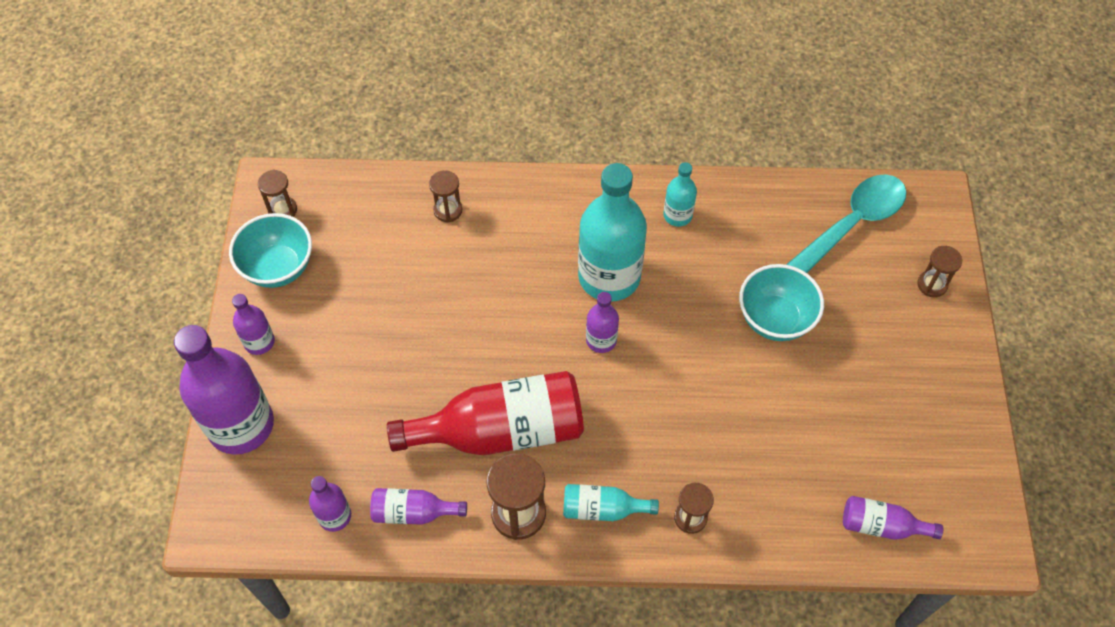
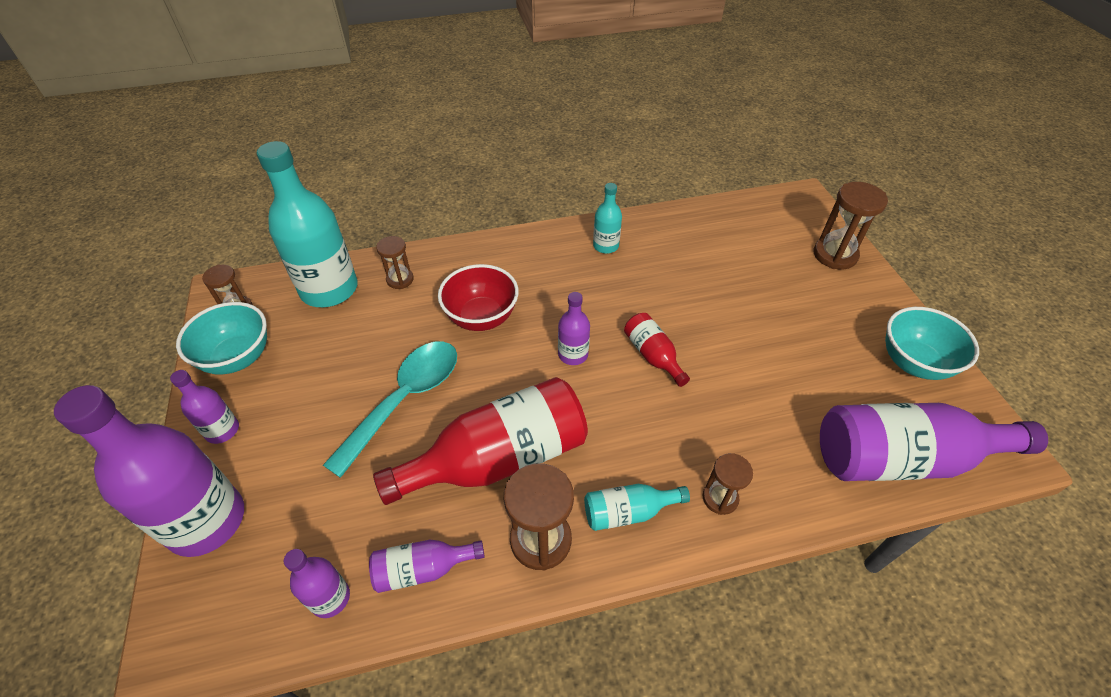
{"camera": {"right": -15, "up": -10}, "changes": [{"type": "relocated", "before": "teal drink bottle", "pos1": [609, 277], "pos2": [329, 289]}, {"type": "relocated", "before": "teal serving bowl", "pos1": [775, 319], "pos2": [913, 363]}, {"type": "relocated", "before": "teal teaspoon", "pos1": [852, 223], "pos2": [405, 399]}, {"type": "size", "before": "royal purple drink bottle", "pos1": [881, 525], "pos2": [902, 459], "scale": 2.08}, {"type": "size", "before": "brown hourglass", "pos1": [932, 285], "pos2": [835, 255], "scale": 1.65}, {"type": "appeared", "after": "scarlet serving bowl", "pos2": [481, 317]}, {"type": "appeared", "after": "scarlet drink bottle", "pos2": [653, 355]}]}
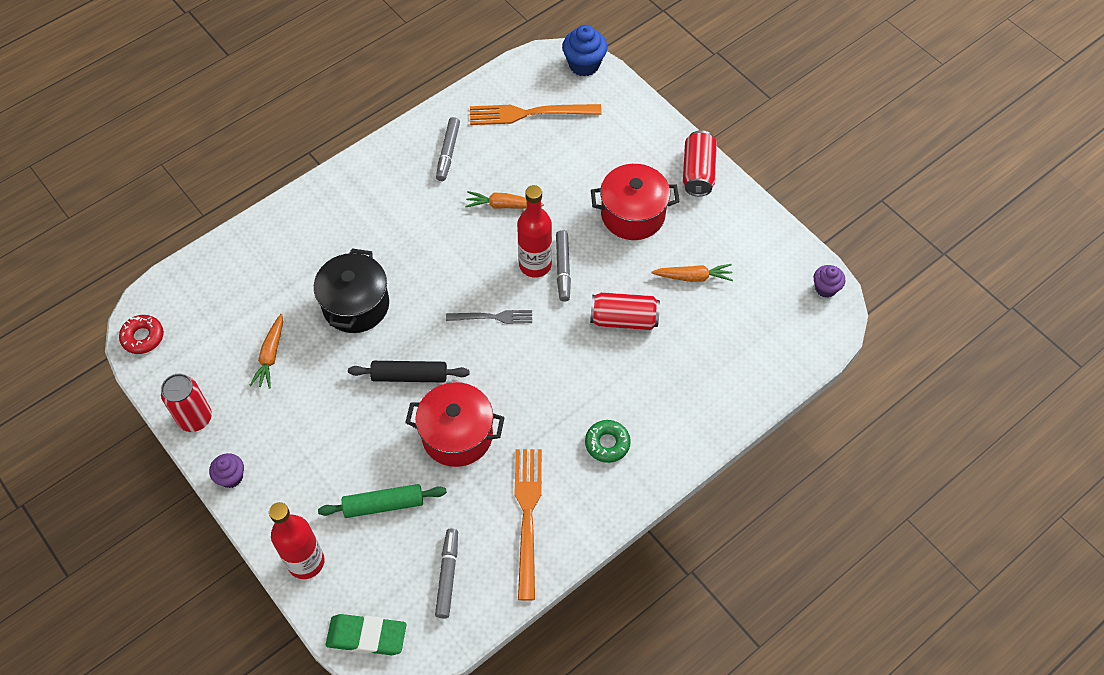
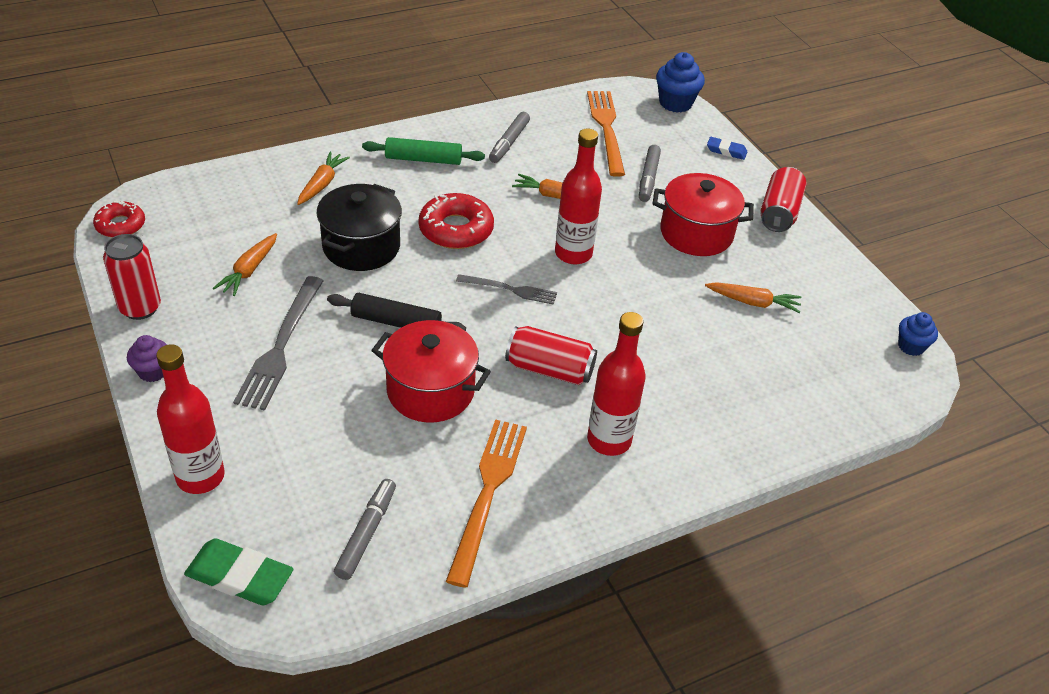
{"camera": {"right": 10, "up": -15}, "changes": [{"type": "relocated", "before": "emerald dough roller", "pos1": [384, 504], "pos2": [423, 159]}, {"type": "spun", "before": "orange fork", "pos1": [530, 113], "pos2": [606, 129], "turn": 75}, {"type": "relocated", "before": "grey marker", "pos1": [563, 269], "pos2": [648, 178]}, {"type": "exchanged", "before": "emerald glazed donut", "after": "scarlet drink bottle", "pos1": [607, 443], "pos2": [609, 440]}, {"type": "relocated", "before": "scarlet can", "pos1": [624, 319], "pos2": [549, 369]}, {"type": "colour", "before": "royal purple muffin", "after": "cobalt muffin", "pos1": [825, 288], "pos2": [911, 346]}, {"type": "appeared", "after": "grey fork", "pos2": [281, 345]}, {"type": "appeared", "after": "orange toy carrot", "pos2": [322, 184]}, {"type": "appeared", "after": "scarlet glazed donut", "pos2": [456, 229]}, {"type": "appeared", "after": "cobalt gum eraser", "pos2": [726, 151]}]}
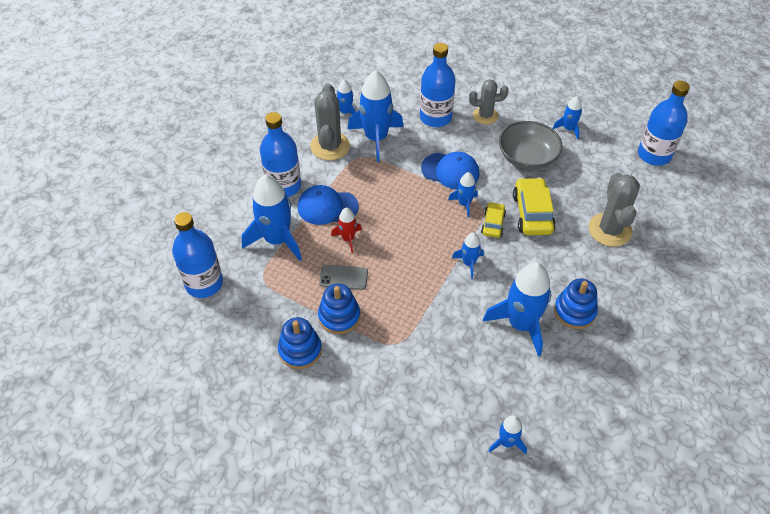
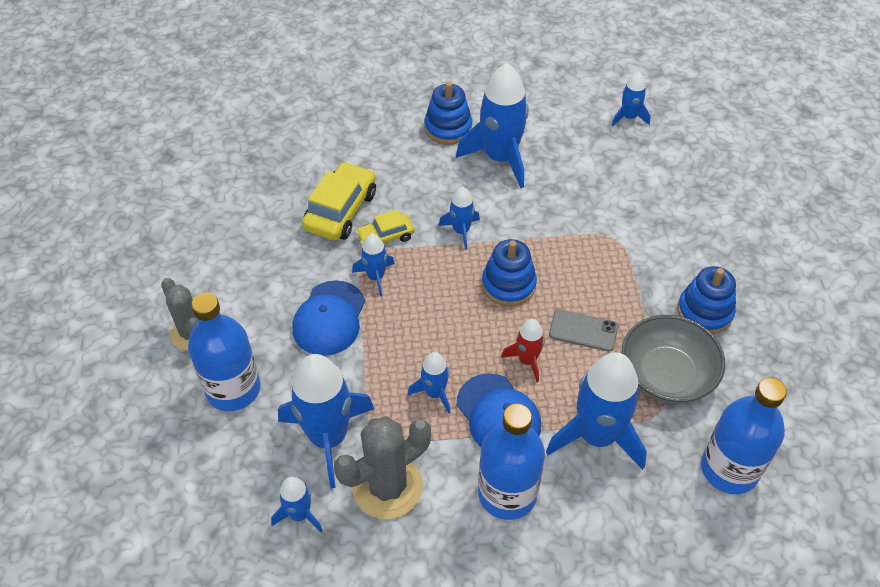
{"camera": {"right": -125, "up": 0}, "changes": [{"type": "relocated", "before": "cobalt ring stacker", "pos1": [339, 316], "pos2": [508, 285]}, {"type": "spun", "before": "grey mobile phone", "pos1": [343, 277], "pos2": [583, 331], "turn": -45}, {"type": "spun", "before": "cobalt peaked cap", "pos1": [450, 171], "pos2": [329, 318], "turn": -150}, {"type": "relocated", "before": "grey serving bowl", "pos1": [527, 157], "pos2": [666, 374]}, {"type": "spun", "before": "golden automobile", "pos1": [532, 213], "pos2": [340, 211], "turn": 150}, {"type": "relocated", "before": "cobalt toy rocket", "pos1": [568, 129], "pos2": [434, 393]}, {"type": "missing", "before": "grey saguaro cactus", "pos1": [610, 230]}, {"type": "missing", "before": "cobalt drink bottle", "pos1": [654, 155]}]}
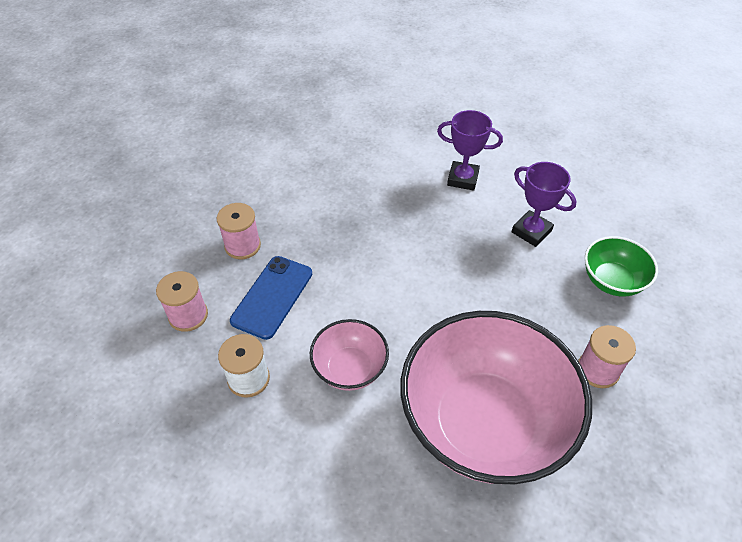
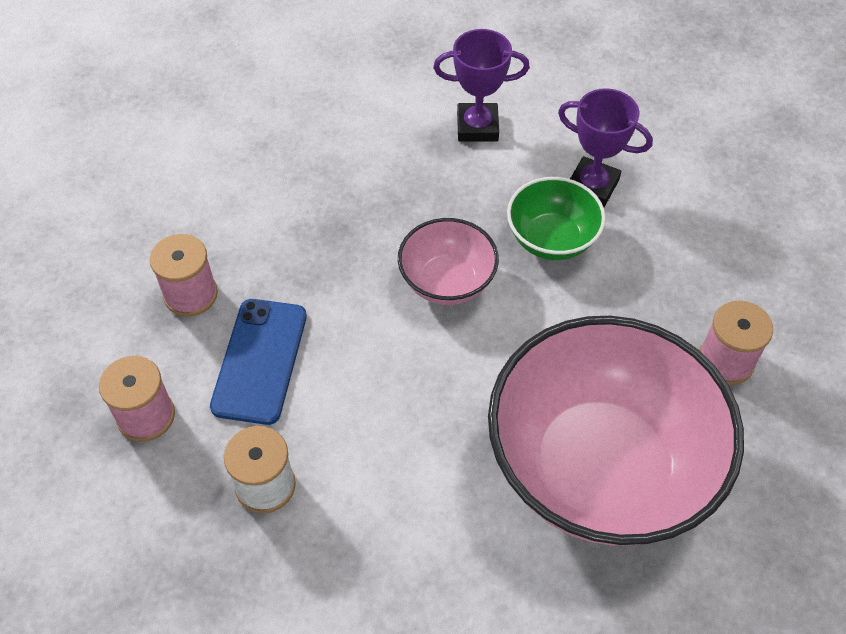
{"camera": {"right": -15, "up": 5}, "changes": [{"type": "relocated", "before": "rose-pink serving bowl", "pos1": [350, 368], "pos2": [447, 282]}, {"type": "relocated", "before": "emerald serving bowl", "pos1": [612, 281], "pos2": [551, 239]}]}
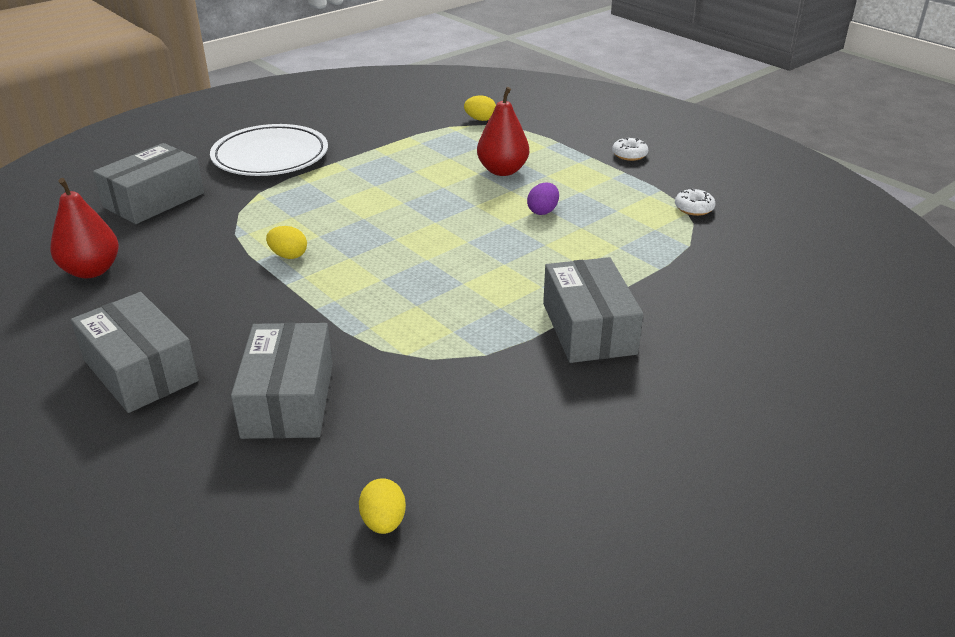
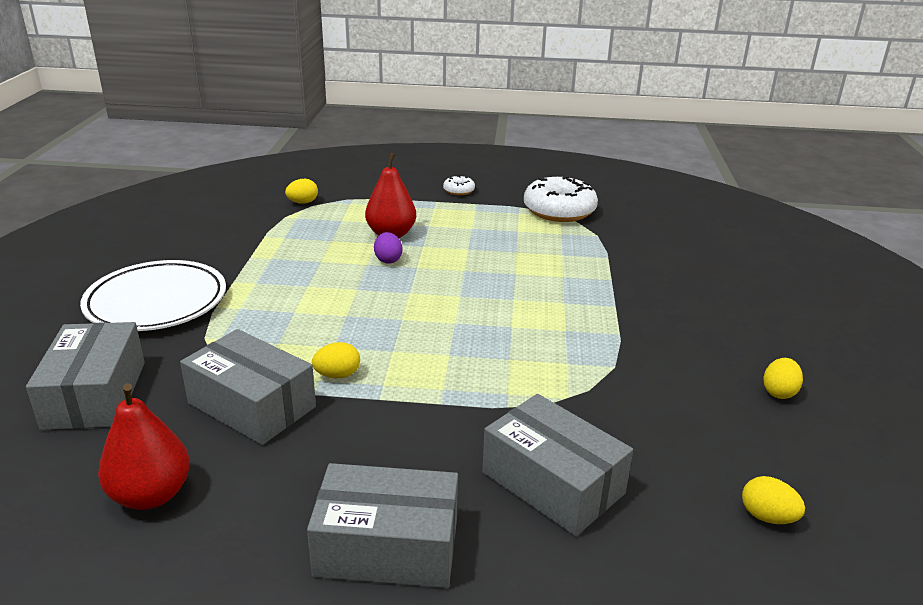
{"camera": {"right": -45, "up": -5}, "changes": [{"type": "relocated", "before": "royal purple toy egg", "pos1": [543, 211], "pos2": [388, 260]}, {"type": "relocated", "before": "grey package", "pos1": [588, 328], "pos2": [252, 405]}, {"type": "size", "before": "white glazed donut", "pos1": [694, 208], "pos2": [559, 211], "scale": 2.19}, {"type": "appeared", "after": "golden toy egg", "pos2": [779, 392]}]}
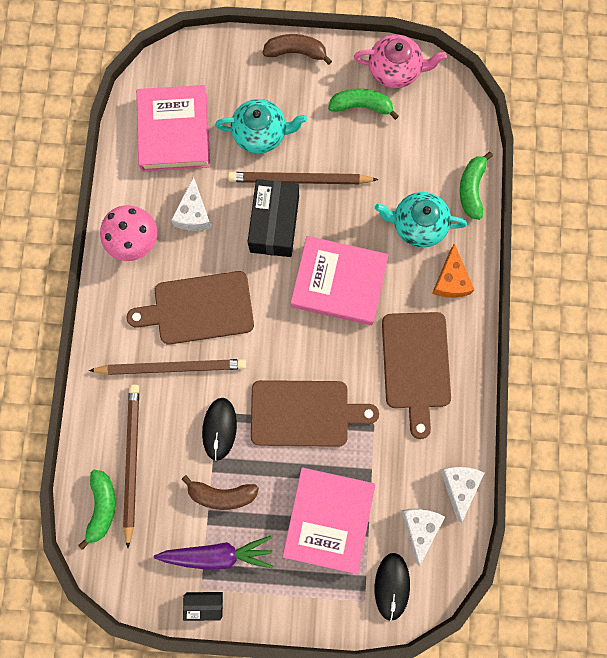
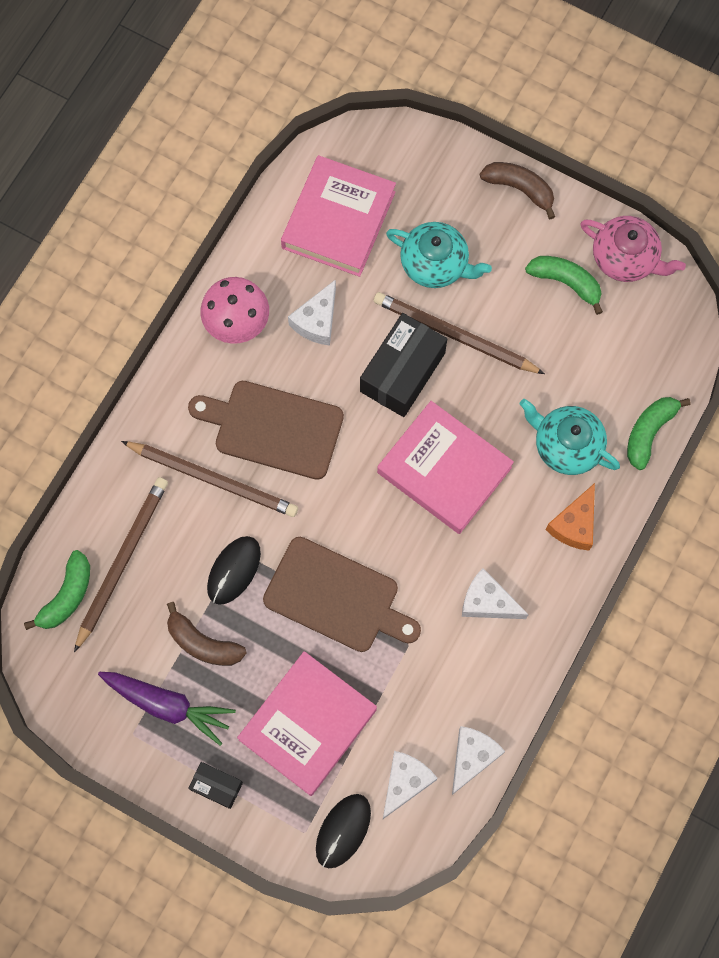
{"camera": {"right": 25, "up": -5}, "changes": [{"type": "relocated", "before": "ebony package", "pos1": [204, 604], "pos2": [216, 786]}, {"type": "exchanged", "before": "brown bread board", "after": "white cheese", "pos1": [416, 365], "pos2": [487, 602]}]}
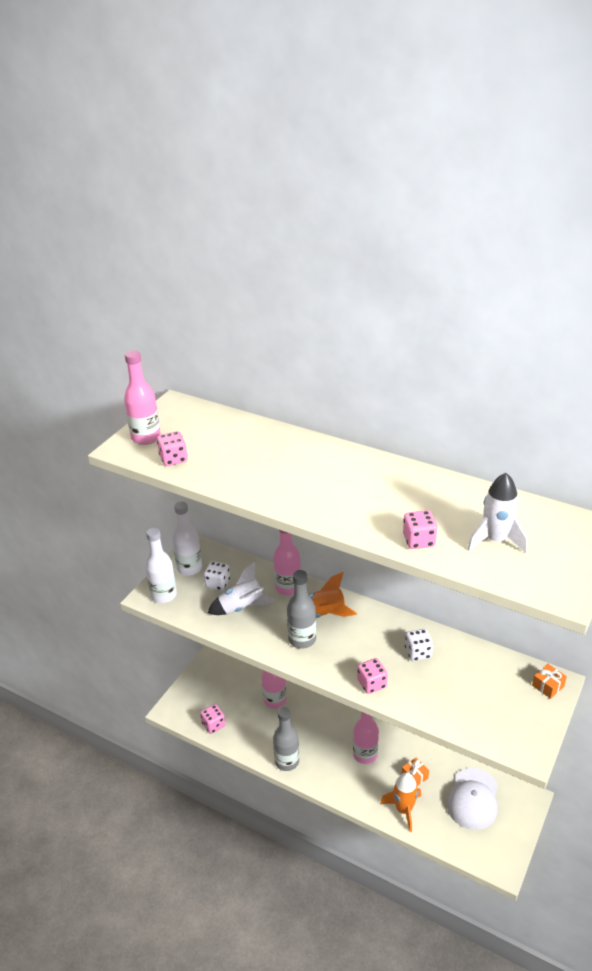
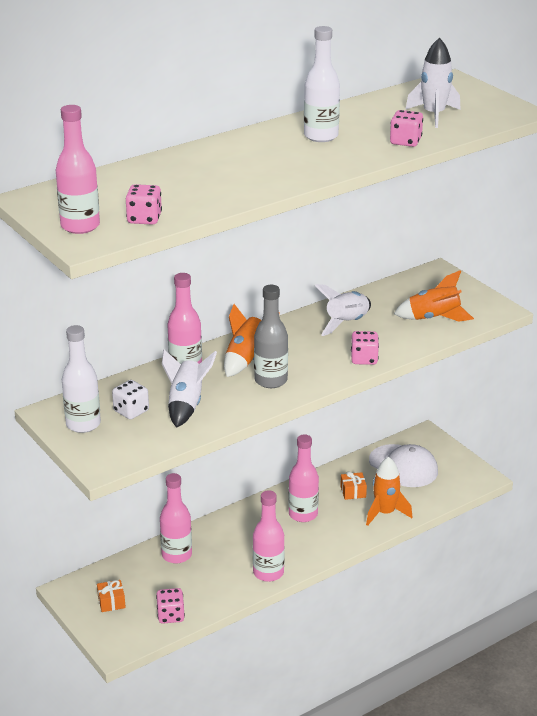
{"camera": {"right": -65, "up": -5}, "changes": [{"type": "relocated", "before": "white drink bottle", "pos1": [164, 595], "pos2": [321, 136]}, {"type": "colour", "before": "grey drink bottle", "after": "rose-pink drink bottle", "pos1": [287, 761], "pos2": [268, 573]}, {"type": "exchanged", "before": "white game die", "after": "white toy rocket", "pos1": [418, 653], "pos2": [347, 323]}, {"type": "relocated", "before": "orange gift", "pos1": [548, 686], "pos2": [111, 602]}, {"type": "appeared", "after": "orange toy rocket", "pos2": [434, 318]}]}
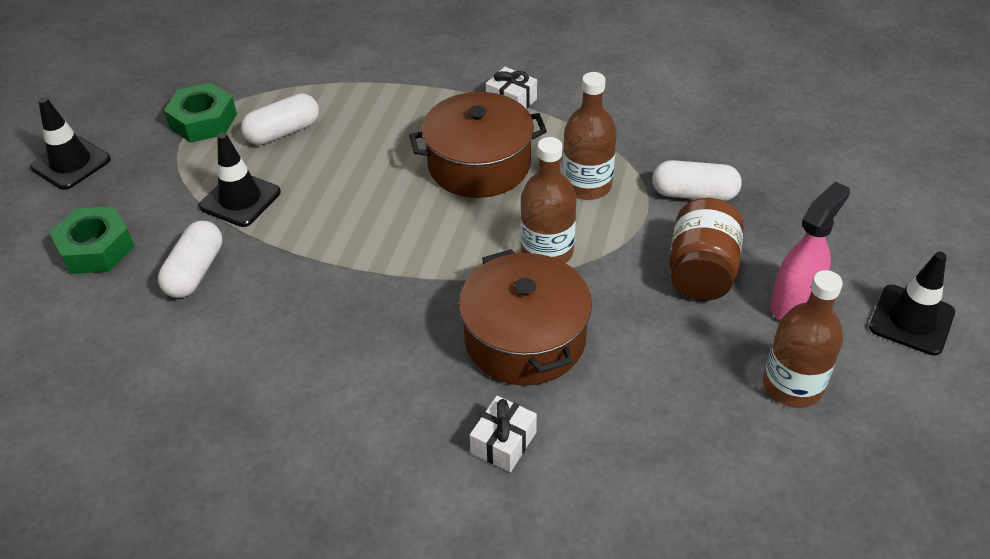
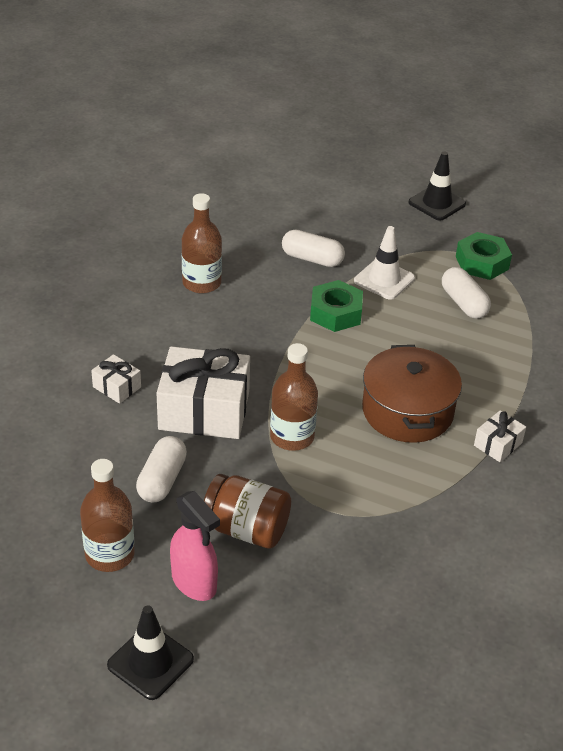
{"camera": {"right": 95, "up": -5}, "changes": [{"type": "relocated", "before": "emerald hex nut", "pos1": [96, 248], "pos2": [335, 313]}, {"type": "colour", "before": "ebony traffic cone", "after": "white traffic cone", "pos1": [240, 199], "pos2": [384, 279]}, {"type": "exchanged", "before": "brown cooking pot", "after": "white gift", "pos1": [525, 338], "pos2": [204, 410]}, {"type": "relocated", "before": "brown drink bottle", "pos1": [586, 185], "pos2": [201, 283]}, {"type": "relocated", "before": "white capsule", "pos1": [694, 194], "pos2": [162, 480]}]}
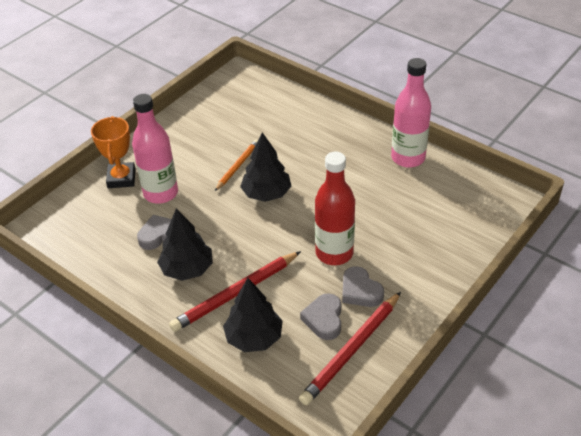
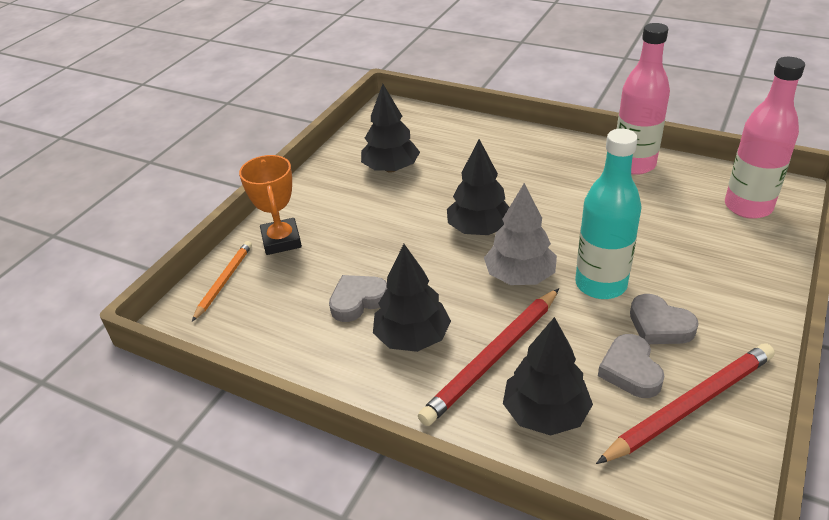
{"camera": {"right": -10, "up": -5}, "changes": [{"type": "relocated", "before": "rose-pink drink bottle", "pos1": [161, 193], "pos2": [748, 207]}, {"type": "relocated", "before": "orange lead pencil", "pos1": [237, 166], "pos2": [224, 281]}, {"type": "spun", "before": "scarlet lead pencil", "pos1": [351, 350], "pos2": [690, 405], "turn": -150}, {"type": "colour", "before": "scarlet drink bottle", "after": "teal drink bottle", "pos1": [334, 253], "pos2": [600, 284]}, {"type": "appeared", "after": "ebony fir tree", "pos2": [391, 169]}, {"type": "appeared", "after": "grey fir tree", "pos2": [520, 276]}]}
